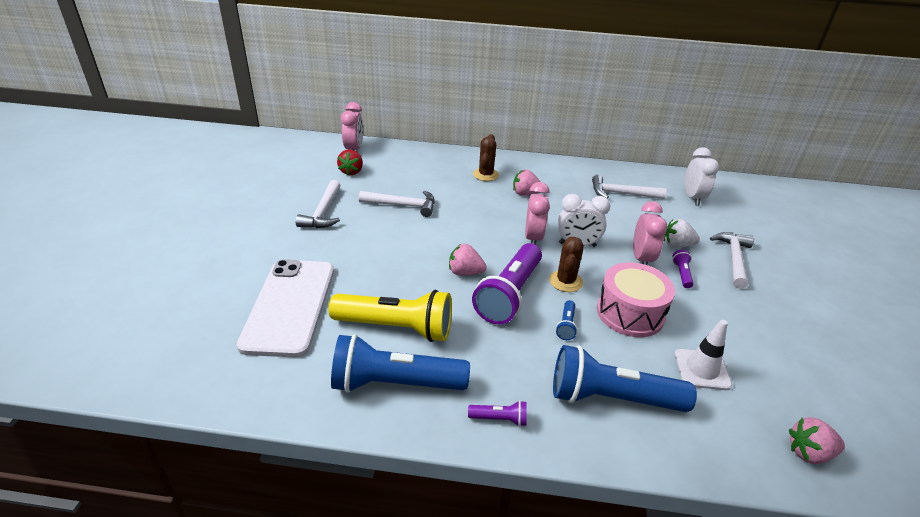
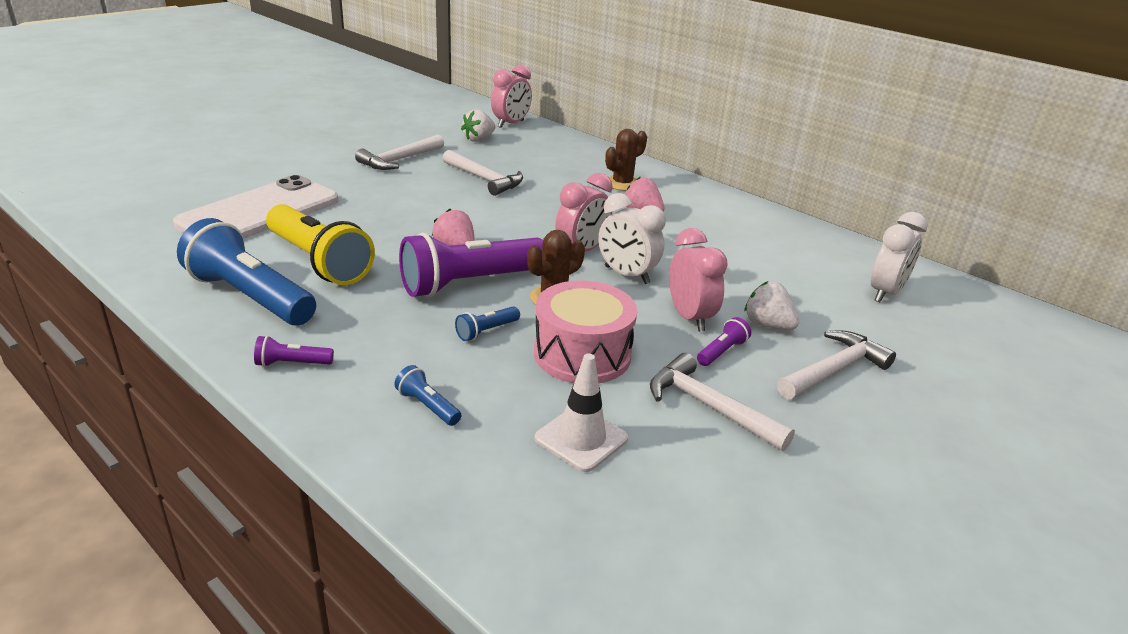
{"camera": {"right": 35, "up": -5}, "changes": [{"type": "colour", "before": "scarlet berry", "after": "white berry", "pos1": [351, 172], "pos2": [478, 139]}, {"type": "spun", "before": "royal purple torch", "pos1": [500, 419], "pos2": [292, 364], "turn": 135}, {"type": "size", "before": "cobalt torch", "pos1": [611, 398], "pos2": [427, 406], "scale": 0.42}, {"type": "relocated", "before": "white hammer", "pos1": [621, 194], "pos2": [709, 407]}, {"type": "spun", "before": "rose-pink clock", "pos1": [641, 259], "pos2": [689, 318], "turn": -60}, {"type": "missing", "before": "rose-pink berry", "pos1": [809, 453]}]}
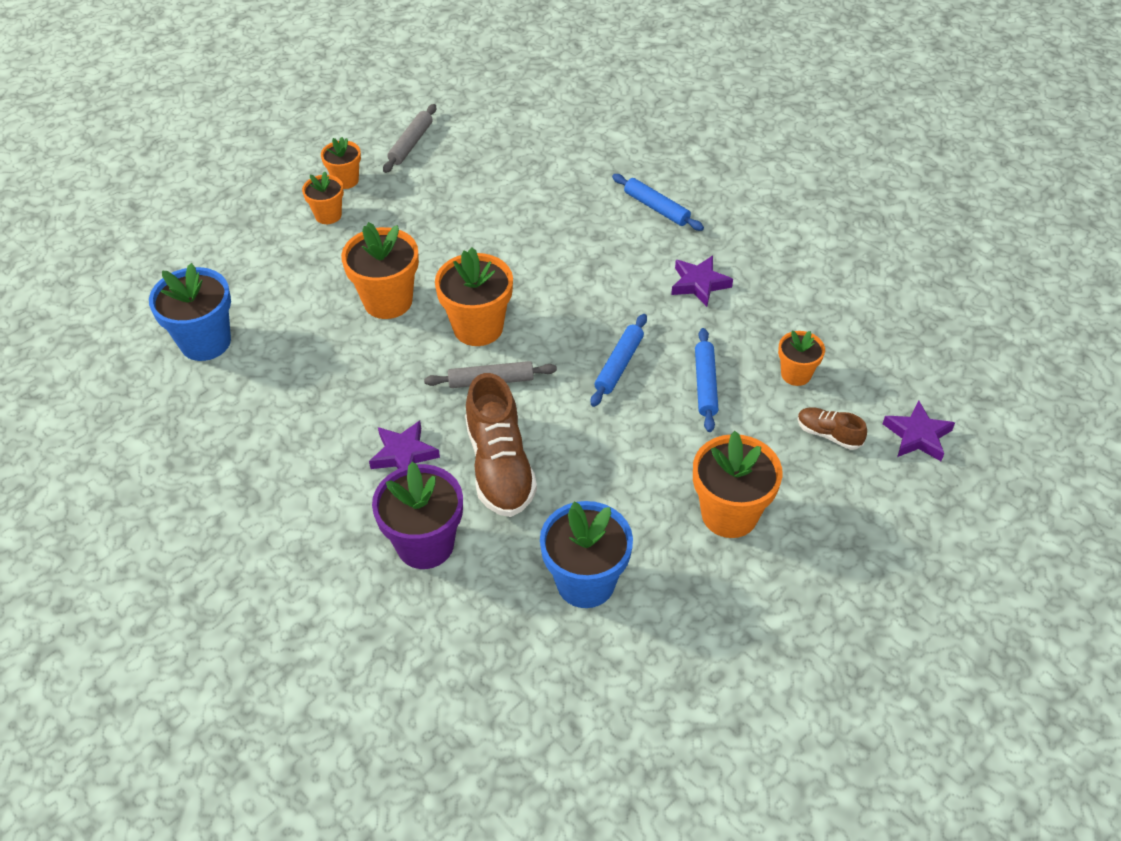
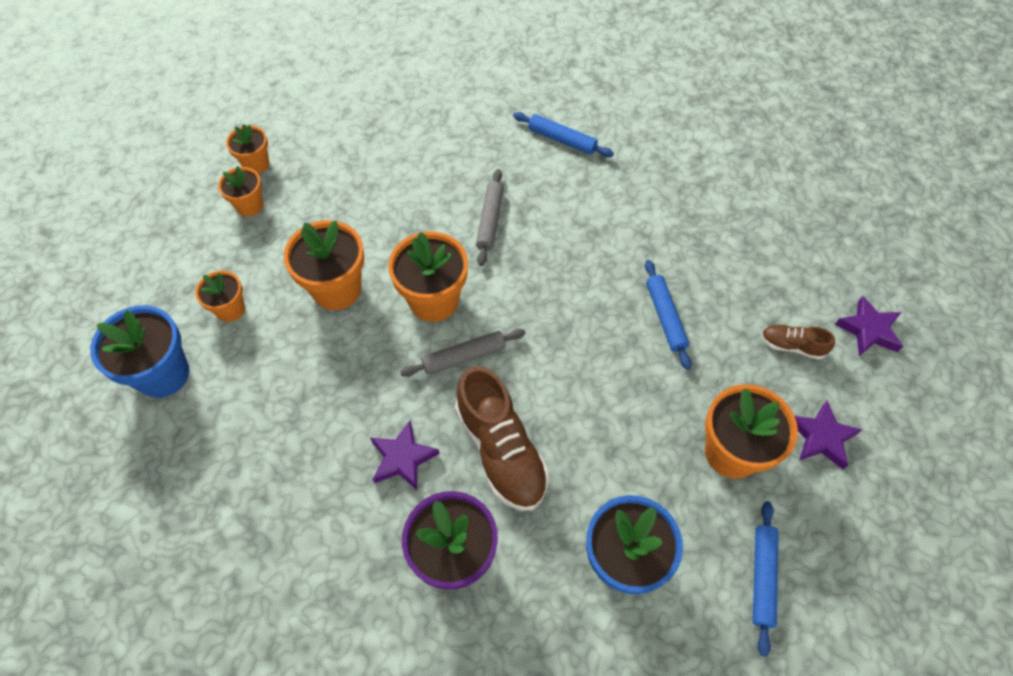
{"camera": {"right": -15, "up": 10}, "changes": [{"type": "relocated", "before": "grey dough roller", "pos1": [411, 144], "pos2": [490, 221]}, {"type": "relocated", "before": "cobalt dough roller", "pos1": [619, 365], "pos2": [762, 577]}, {"type": "relocated", "before": "royal purple five-pointed star", "pos1": [699, 284], "pos2": [821, 437]}, {"type": "relocated", "before": "orange potted plant", "pos1": [796, 374], "pos2": [230, 309]}]}
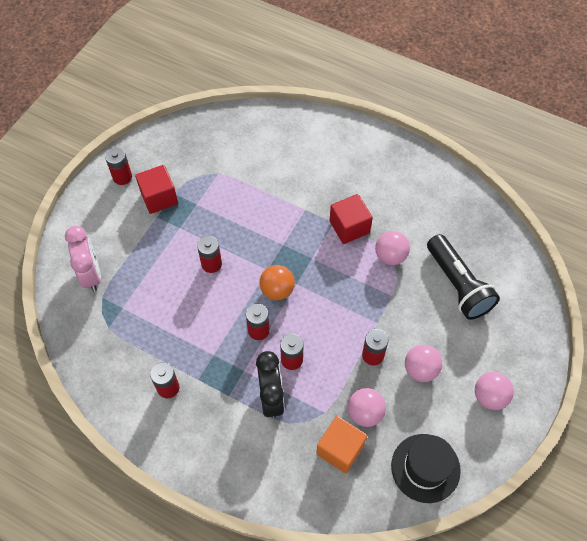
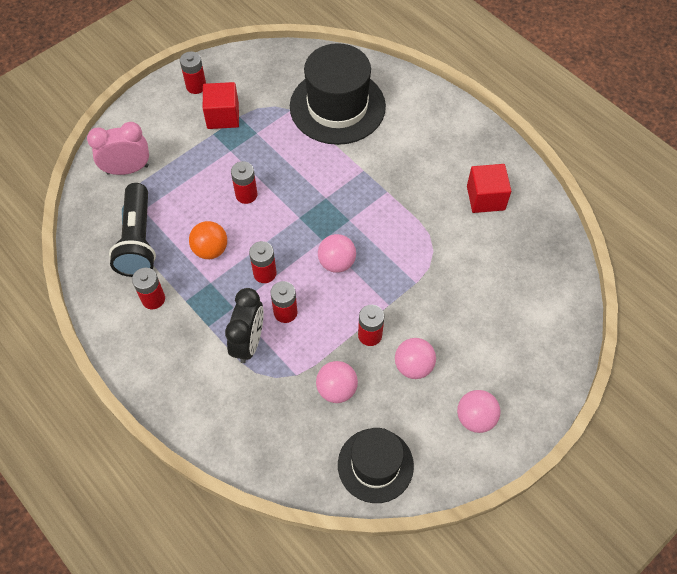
{"camera": {"right": 20, "up": 0}, "changes": [{"type": "spun", "before": "rose-pink clock", "pos1": [91, 274], "pos2": [127, 169], "turn": -105}, {"type": "relocated", "before": "orange sphere", "pos1": [277, 290], "pos2": [210, 250]}, {"type": "missing", "before": "orange solid cube", "pos1": [340, 449]}, {"type": "relocated", "before": "scarlet solid cube", "pos1": [349, 227], "pos2": [485, 198]}, {"type": "relocated", "before": "rose-pink sphere", "pos1": [390, 256], "pos2": [336, 263]}, {"type": "relocated", "before": "ebony torch", "pos1": [457, 285], "pos2": [138, 240]}, {"type": "appeared", "after": "ebony tall hat", "pos2": [337, 106]}]}
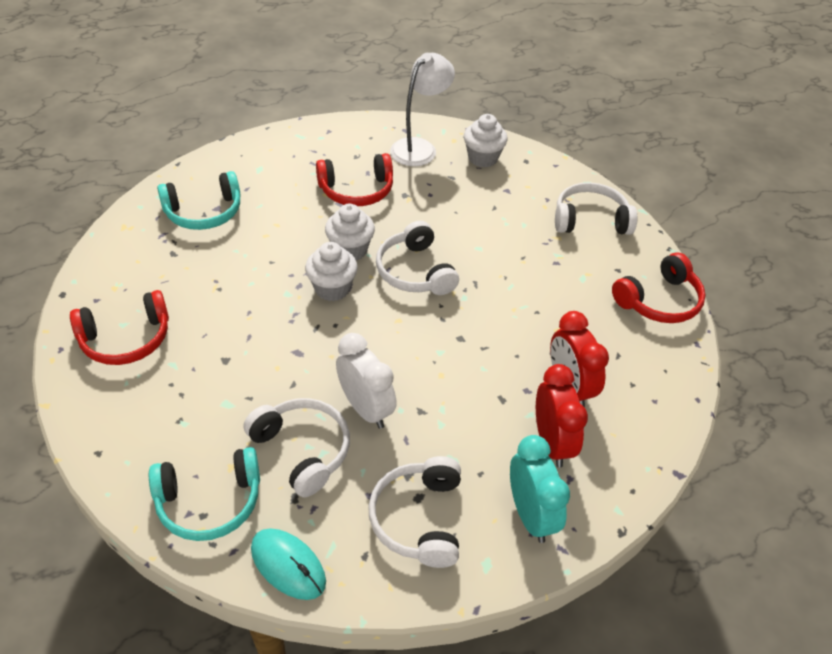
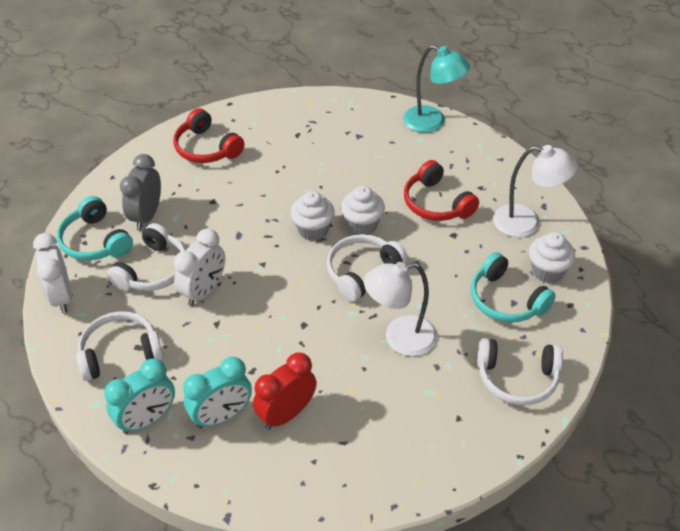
{"camera": {"right": 70, "up": 0}, "changes": [{"type": "relocated", "before": "teal over-ear headphones", "pos1": [204, 212], "pos2": [505, 300]}, {"type": "exchanged", "before": "teal computer mouse", "after": "white clock", "pos1": [288, 565], "pos2": [62, 296]}, {"type": "colour", "before": "scarlet clock", "after": "teal clock", "pos1": [551, 443], "pos2": [221, 416]}, {"type": "spun", "before": "white over-ear headphones", "pos1": [590, 220], "pos2": [517, 378], "turn": 120}, {"type": "missing", "before": "scarlet over-ear headphones", "pos1": [659, 301]}, {"type": "appeared", "after": "grey clock", "pos2": [146, 216]}, {"type": "appeared", "after": "white lamp", "pos2": [400, 338]}, {"type": "appeared", "after": "teal lamp", "pos2": [432, 122]}]}
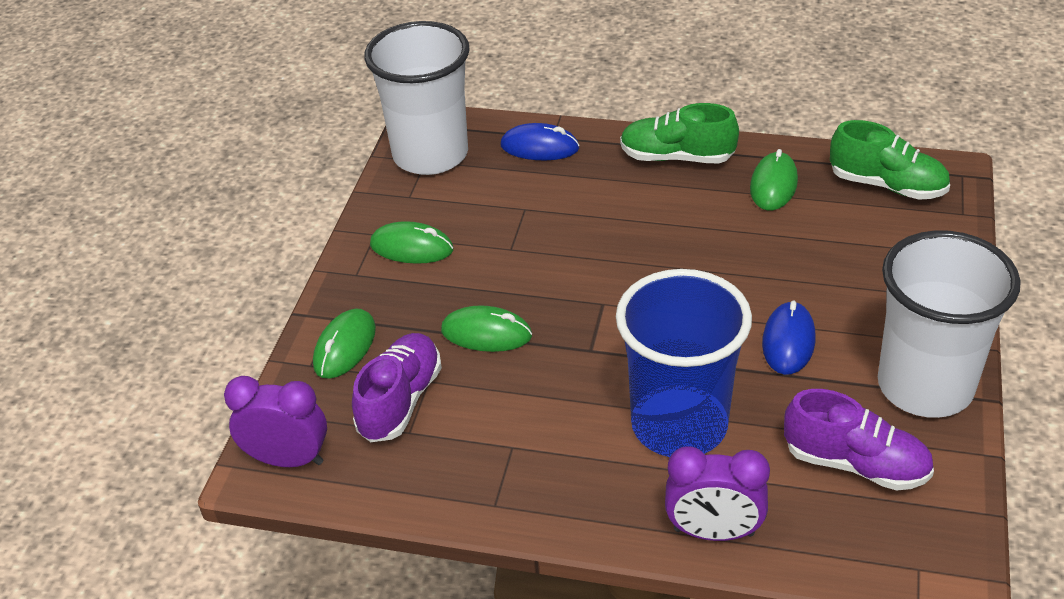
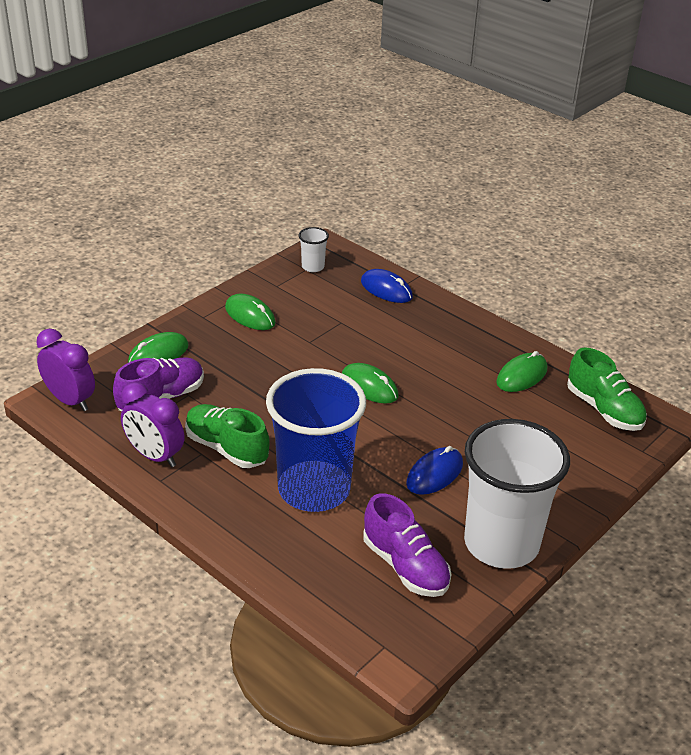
{"camera": {"right": 25, "up": -5}, "changes": [{"type": "size", "before": "white tumbler", "pos1": [430, 155], "pos2": [313, 267], "scale": 0.41}, {"type": "relocated", "before": "emerald computer mouse", "pos1": [486, 333], "pos2": [369, 386]}, {"type": "relocated", "before": "emerald lace-up shoe", "pos1": [677, 157], "pos2": [226, 448]}, {"type": "relocated", "before": "royal purple clock", "pos1": [713, 532], "pos2": [155, 456]}]}
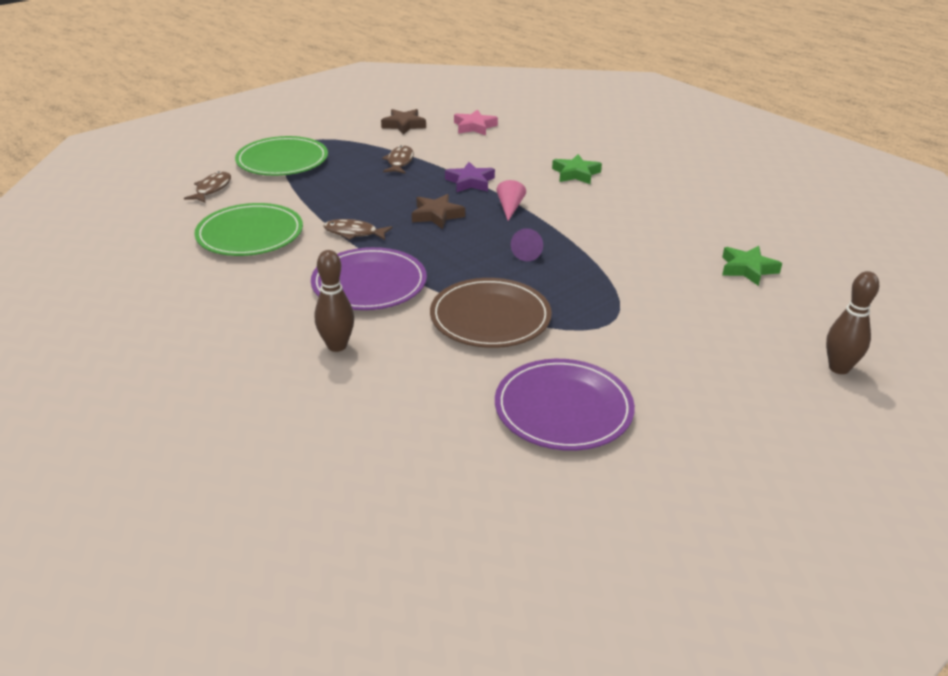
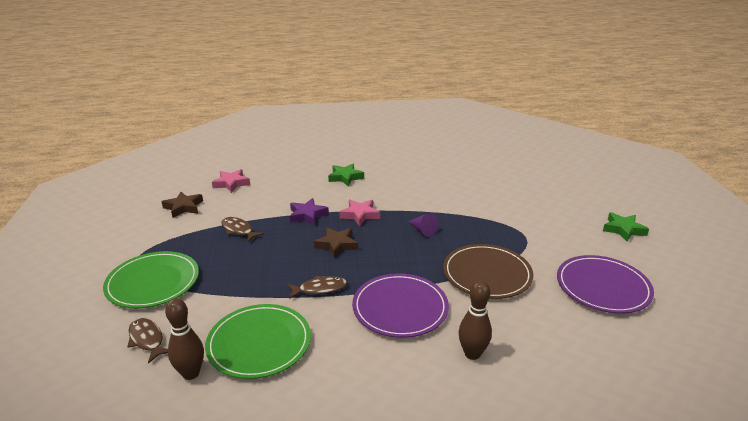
{"camera": {"right": -55, "up": -5}, "changes": [{"type": "spun", "before": "brown toy fish", "pos1": [354, 233], "pos2": [320, 289], "turn": -150}, {"type": "exchanged", "before": "rose-pink cone", "after": "rose-pink five-pointed star", "pos1": [510, 208], "pos2": [360, 215]}, {"type": "relocated", "before": "emerald five-pointed star", "pos1": [747, 269], "pos2": [623, 229]}, {"type": "relocated", "before": "brown skittle", "pos1": [839, 368], "pos2": [191, 373]}]}
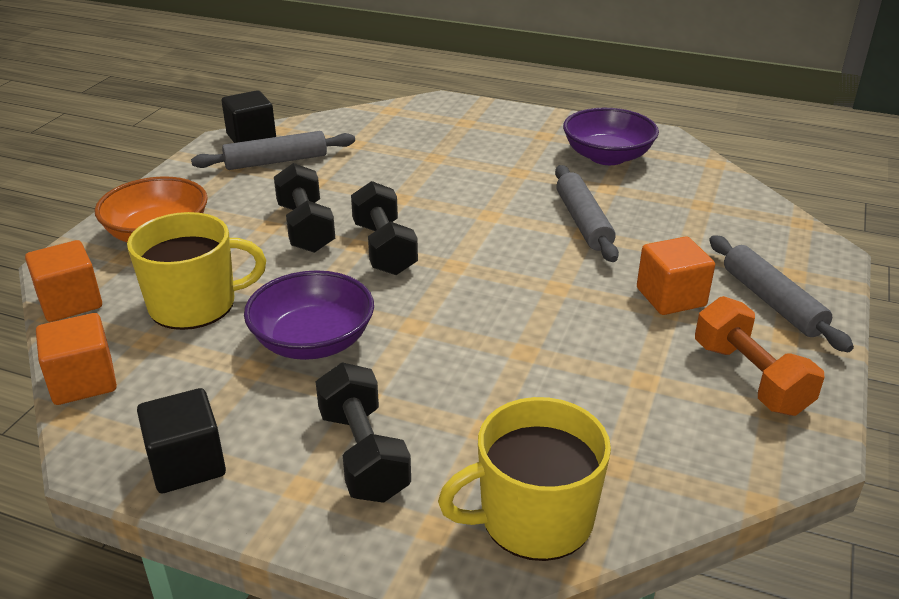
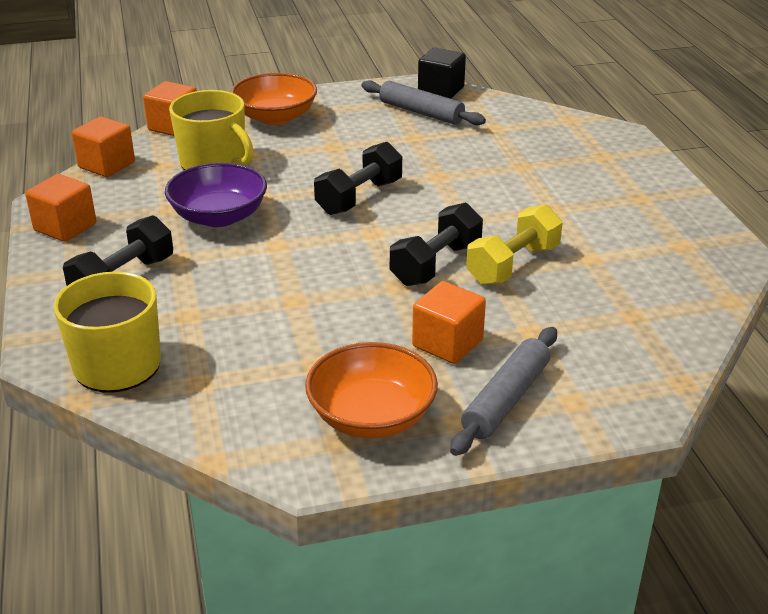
{"camera": {"right": 55, "up": 0}, "changes": [{"type": "colour", "before": "ebony solid cube", "after": "orange solid cube", "pos1": [187, 464], "pos2": [65, 227]}, {"type": "relocated", "before": "ebony free weight", "pos1": [305, 228], "pos2": [436, 264]}, {"type": "exchanged", "before": "grey dough roller", "after": "golden free weight", "pos1": [583, 222], "pos2": [513, 265]}, {"type": "missing", "before": "royal purple serving bowl", "pos1": [607, 156]}, {"type": "exchanged", "before": "orange free weight", "after": "orange serving bowl", "pos1": [750, 378], "pos2": [371, 416]}]}
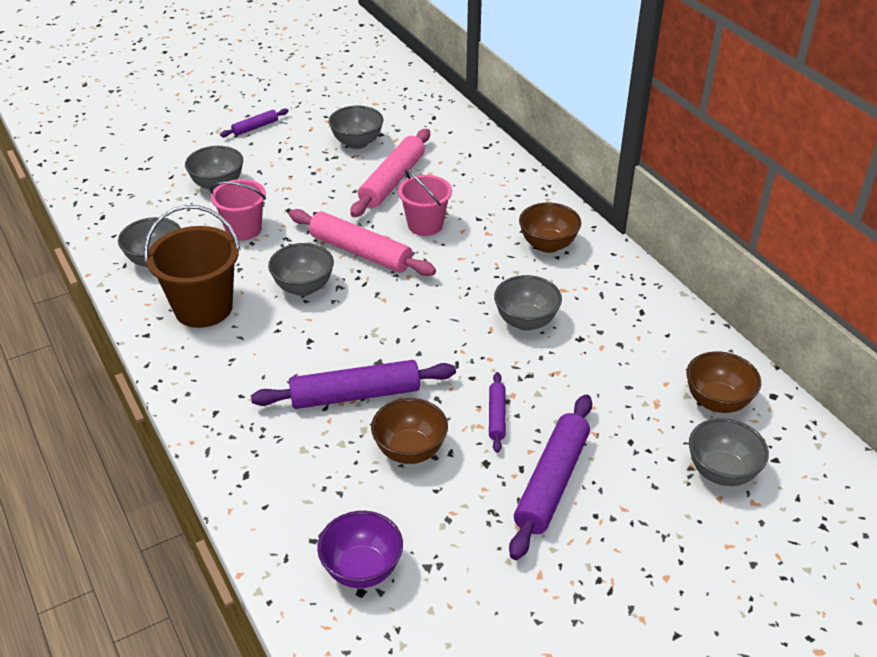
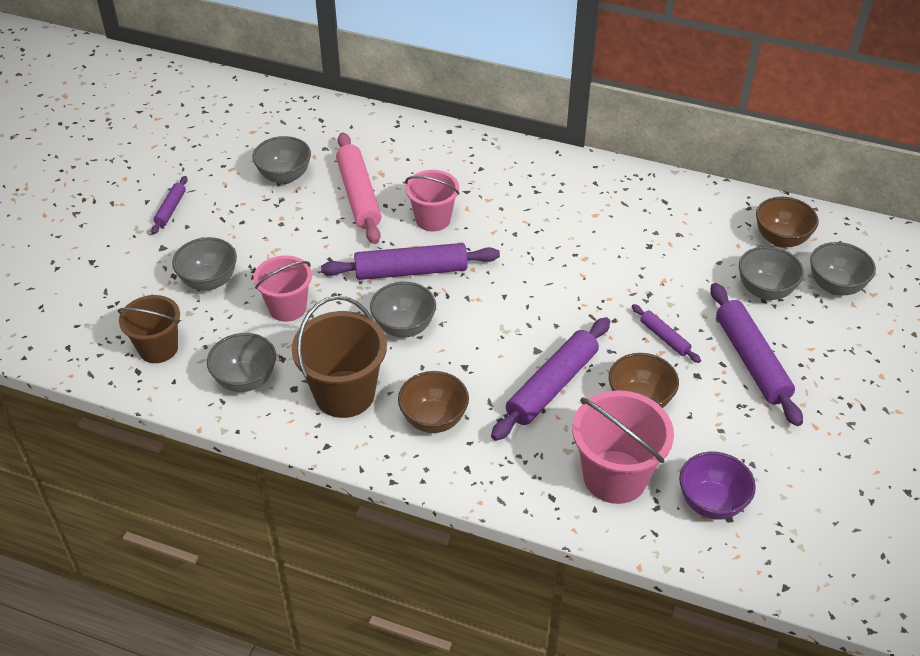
{"camera": {"right": -40, "up": 5}, "changes": [{"type": "colour", "before": "rose-pink dough roller", "after": "royal purple dough roller", "pos1": [360, 252], "pos2": [411, 271]}, {"type": "relocated", "before": "grey serving bowl", "pos1": [526, 321], "pos2": [765, 290]}, {"type": "relocated", "before": "brown serving bowl", "pos1": [548, 245], "pos2": [434, 419]}, {"type": "appeared", "after": "brown bucket", "pos2": [158, 348]}, {"type": "appeared", "after": "rose-pink bucket", "pos2": [615, 477]}]}
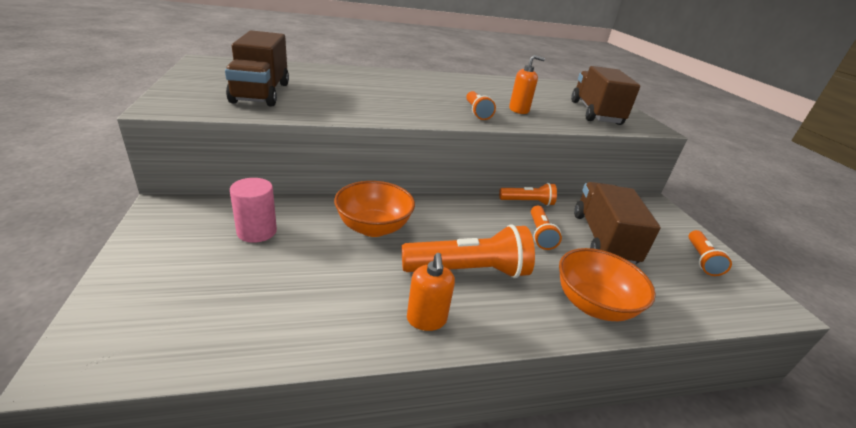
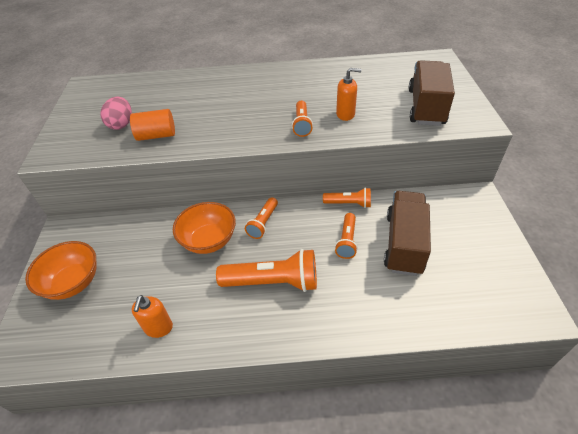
{"camera": {"right": 15, "up": 15}, "changes": [{"type": "exchanged", "before": "brown toy truck", "after": "rose-pink toy egg", "pos1": [261, 93], "pos2": [121, 124]}, {"type": "missing", "before": "rose-pink cylinder shape", "pos1": [257, 231]}, {"type": "relocated", "before": "orange soap pump", "pos1": [426, 319], "pos2": [158, 328]}, {"type": "relocated", "before": "orange serving bowl", "pos1": [593, 305], "pos2": [73, 282]}, {"type": "relocated", "before": "orange torch", "pos1": [701, 259], "pos2": [263, 223]}, {"type": "appeared", "after": "orange cylinder shape", "pos2": [156, 135]}]}
